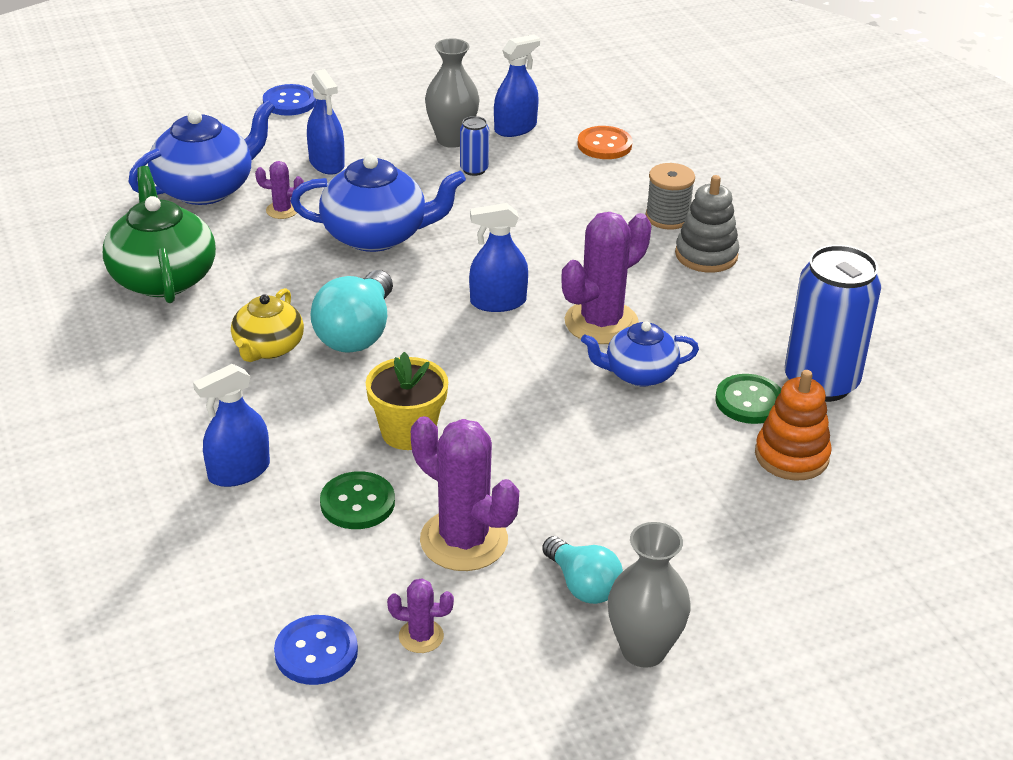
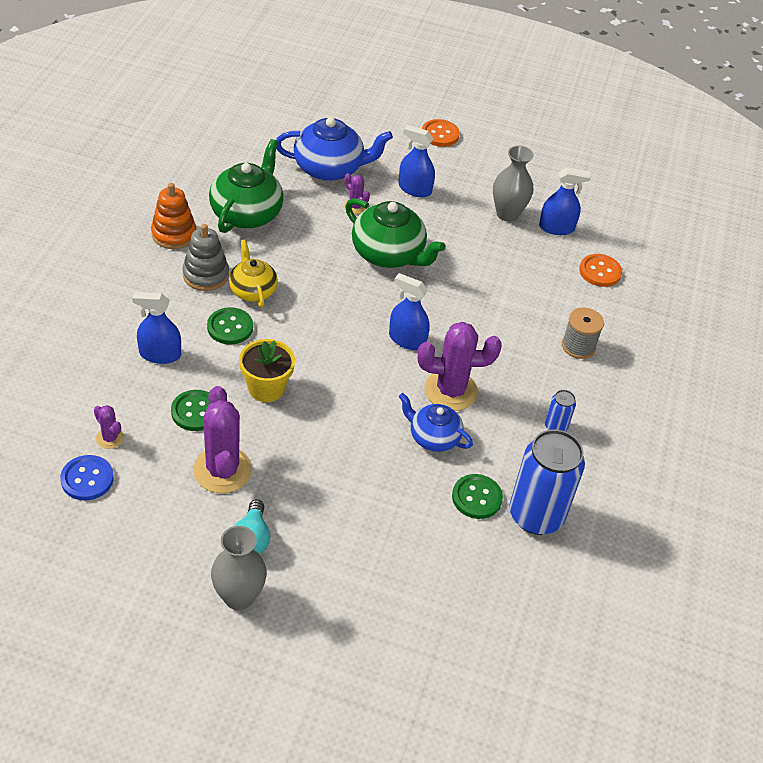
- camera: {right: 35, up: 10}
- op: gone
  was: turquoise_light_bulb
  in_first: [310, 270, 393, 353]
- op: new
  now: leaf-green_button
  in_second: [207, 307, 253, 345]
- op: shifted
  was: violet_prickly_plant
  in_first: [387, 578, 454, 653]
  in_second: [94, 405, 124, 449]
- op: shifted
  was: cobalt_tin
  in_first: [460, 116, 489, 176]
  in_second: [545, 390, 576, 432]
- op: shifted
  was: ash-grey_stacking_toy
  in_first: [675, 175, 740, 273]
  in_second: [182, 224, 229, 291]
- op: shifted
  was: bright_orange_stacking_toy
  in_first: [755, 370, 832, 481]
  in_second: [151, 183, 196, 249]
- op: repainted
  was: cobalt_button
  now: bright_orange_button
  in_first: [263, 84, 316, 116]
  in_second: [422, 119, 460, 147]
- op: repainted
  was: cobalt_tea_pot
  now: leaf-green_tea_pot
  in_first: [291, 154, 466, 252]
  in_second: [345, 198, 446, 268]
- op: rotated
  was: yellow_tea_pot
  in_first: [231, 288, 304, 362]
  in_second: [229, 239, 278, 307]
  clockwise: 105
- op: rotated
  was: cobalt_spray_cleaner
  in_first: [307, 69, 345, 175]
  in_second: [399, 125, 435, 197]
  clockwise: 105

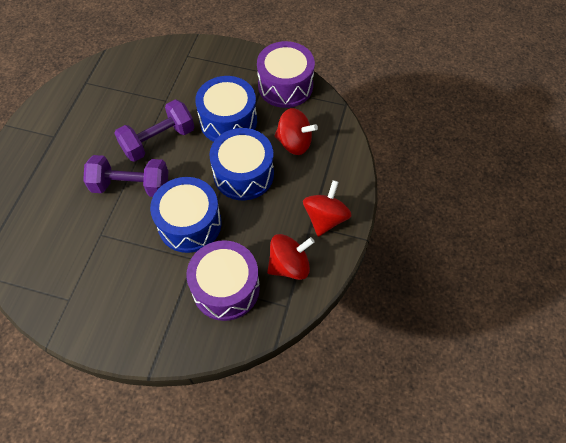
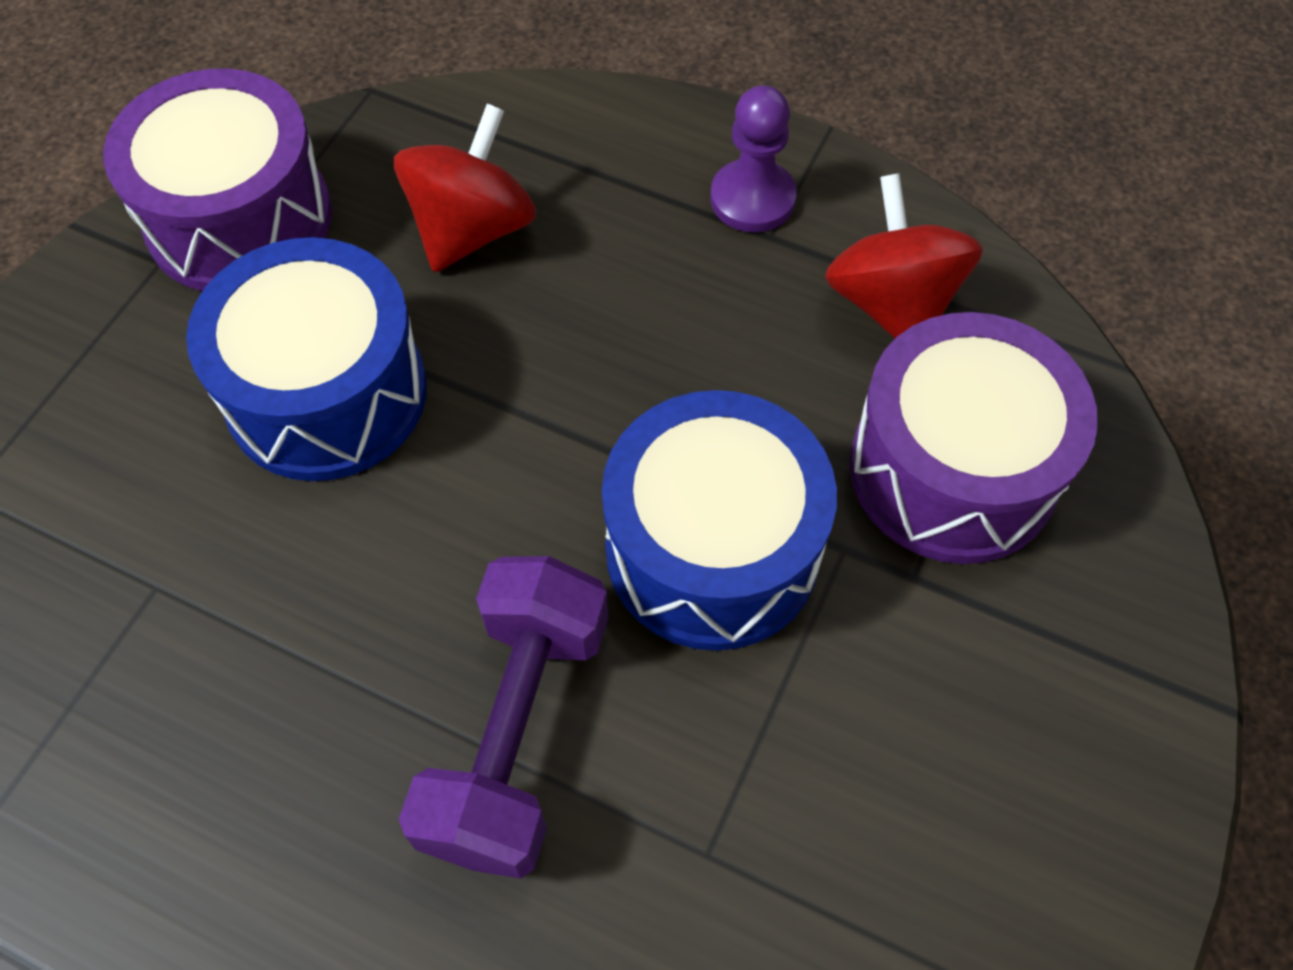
- camera: {right: -80, up: 0}
- op: gone
  was: violet_hand_weight
  in_first: [114, 99, 194, 162]
- op: gone
  was: cobalt_drum
  in_first: [209, 128, 274, 200]
- op: swapped
  was: scarlet_spinning_top
  now: violet_pawn
  in_first: [303, 180, 352, 237]
  in_second: [710, 85, 797, 232]

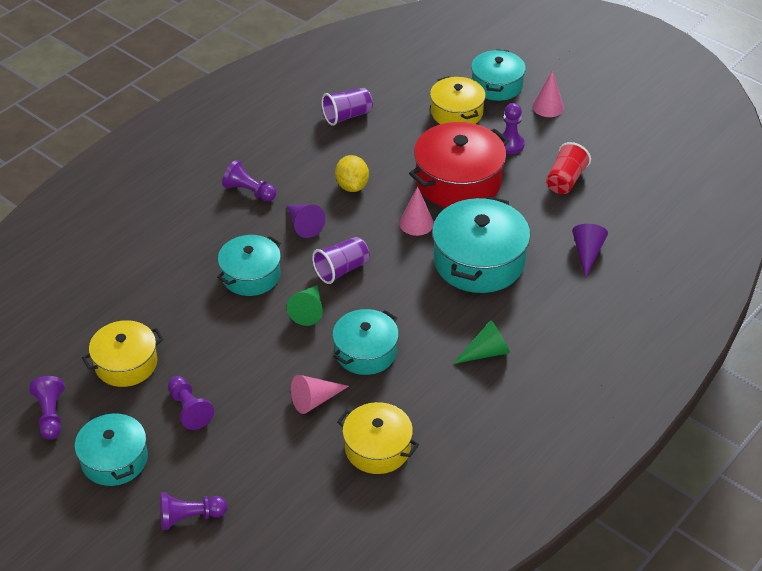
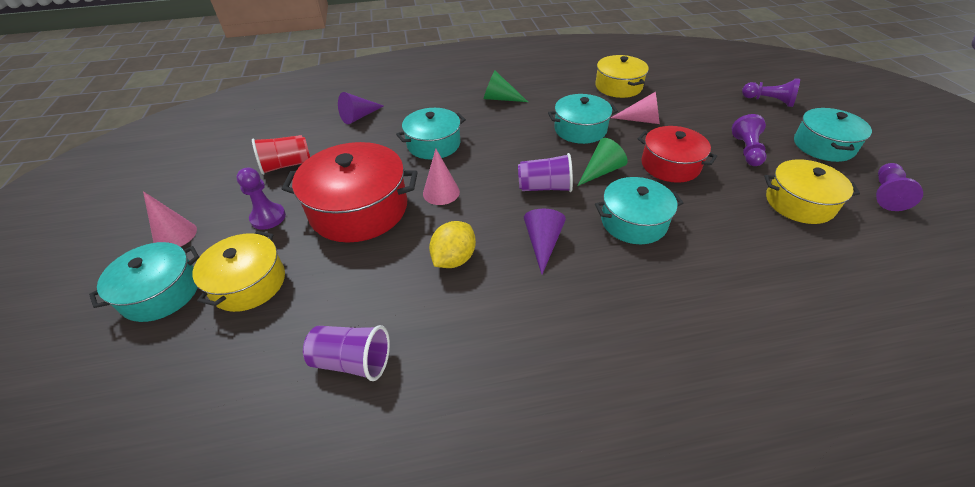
- camera: {right: -140, up: 0}
- op: gone
  was: violet_pawn
  in_first: [222, 160, 276, 202]
- op: new
  now: scarlet_stockpot
  in_second: [638, 126, 717, 183]
- op: scaled
  was: turquoise_stockpot
  in_first: [432, 196, 530, 293]
  in_second: [396, 108, 466, 159]
  ratio: 0.64

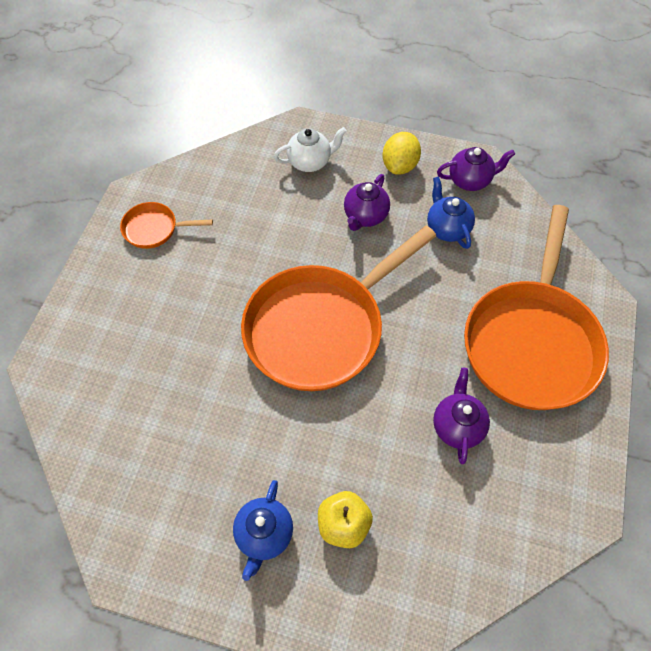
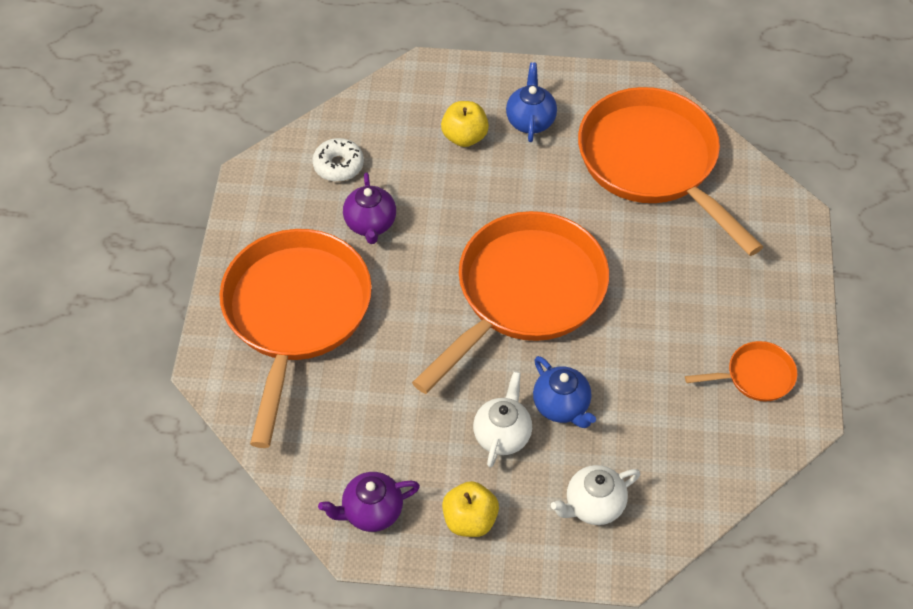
- camera: {right: 170, up: -5}
- op: new
  now: white_doughnut
  in_second: [312, 138, 364, 182]
- op: new
  now: bright_orange_pan
  in_second: [578, 87, 763, 256]
- op: shifted
  was: cobalt_tea_pot
  in_first: [427, 176, 475, 249]
  in_second: [533, 356, 596, 428]
- op: swapped
  was: yellow_citrus_fruit
  now: yellow_apple_fruit
  in_first: [382, 132, 421, 175]
  in_second: [442, 481, 499, 537]
- op: repainted
  was: violet_tea_pot
  now: white_tea_pot
  in_first: [344, 174, 390, 231]
  in_second: [473, 371, 532, 468]

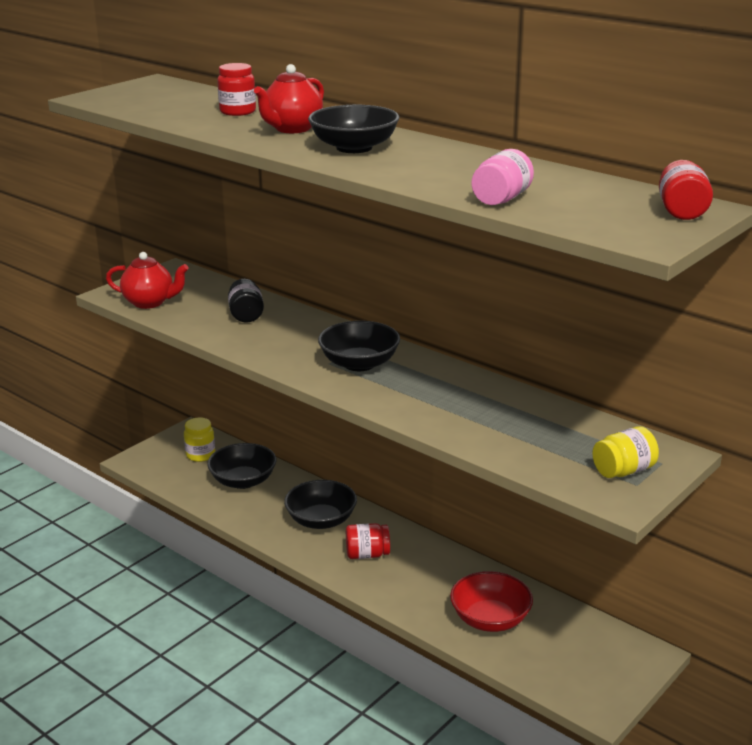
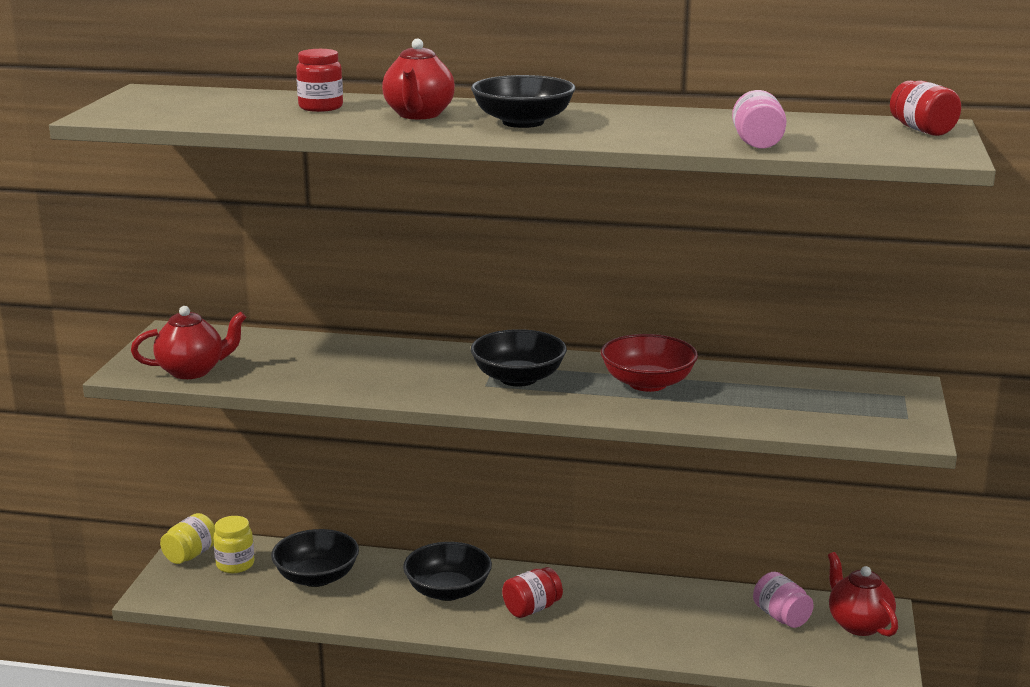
- camera: {right: -30, up: -5}
- op: gone
  was: black_jar
  in_first: [228, 279, 264, 323]
- op: new
  now: pink_jar
  in_second: [753, 572, 814, 628]
- op: new
  now: scarlet_tea_pot
  in_second: [828, 552, 898, 637]
- op: shifted
  was: scarlet_deep_dish
  in_first: [450, 571, 533, 632]
  in_second: [601, 334, 698, 392]
- op: shifted
  was: yellow_jar
  in_first: [592, 426, 659, 478]
  in_second: [160, 513, 215, 564]

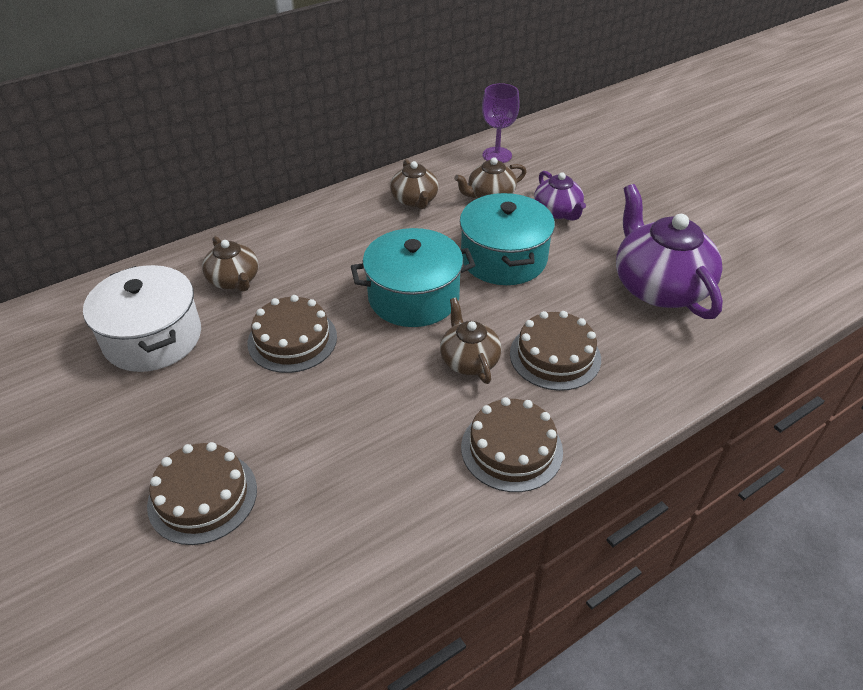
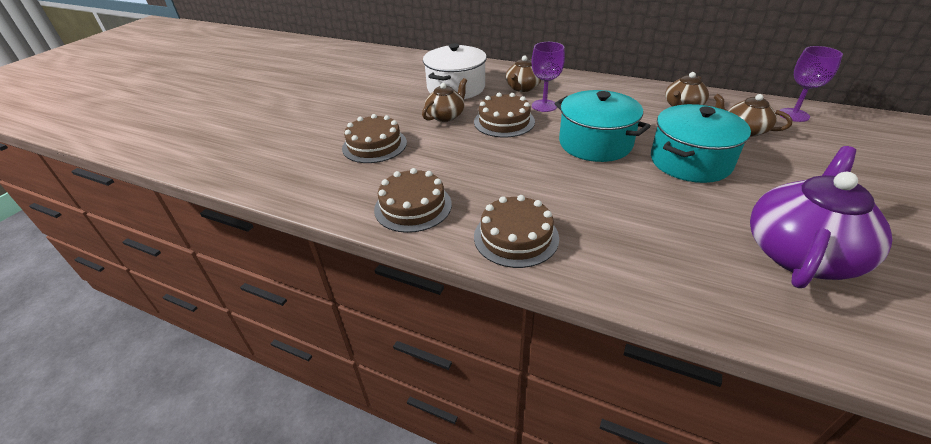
- camera: {right: 60, up: -5}
- op: gone
  was: violet_tea_pot
  in_first: [534, 171, 586, 221]
- op: new
  now: violet_chalice
  in_second: [532, 42, 565, 112]
- op: shifted
  was: russet_tea_pot
  in_first: [440, 298, 502, 384]
  in_second: [422, 78, 467, 122]
- op: shifted
  was: russet_layer_cake
  in_first: [510, 311, 601, 391]
  in_second: [374, 168, 452, 233]

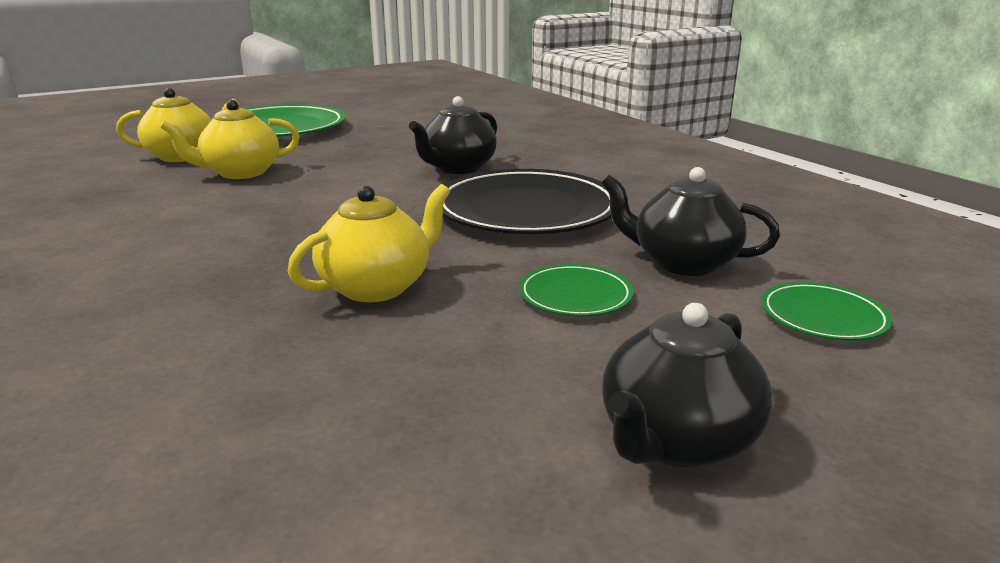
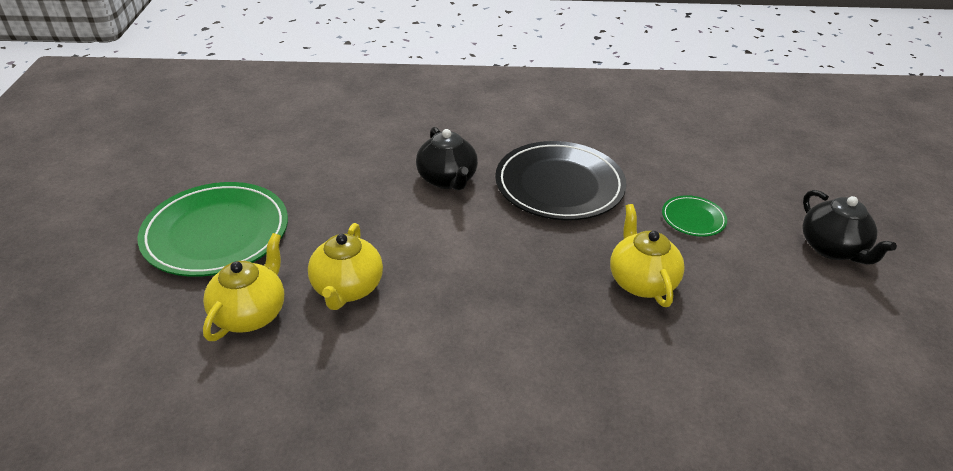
- camera: {right: -60, up: 15}
- op: gone
  was: black_tea_pot
  in_first: [601, 167, 780, 276]
- op: gone
  was: leaf-green_dinner_plate
  in_first: [761, 282, 892, 341]

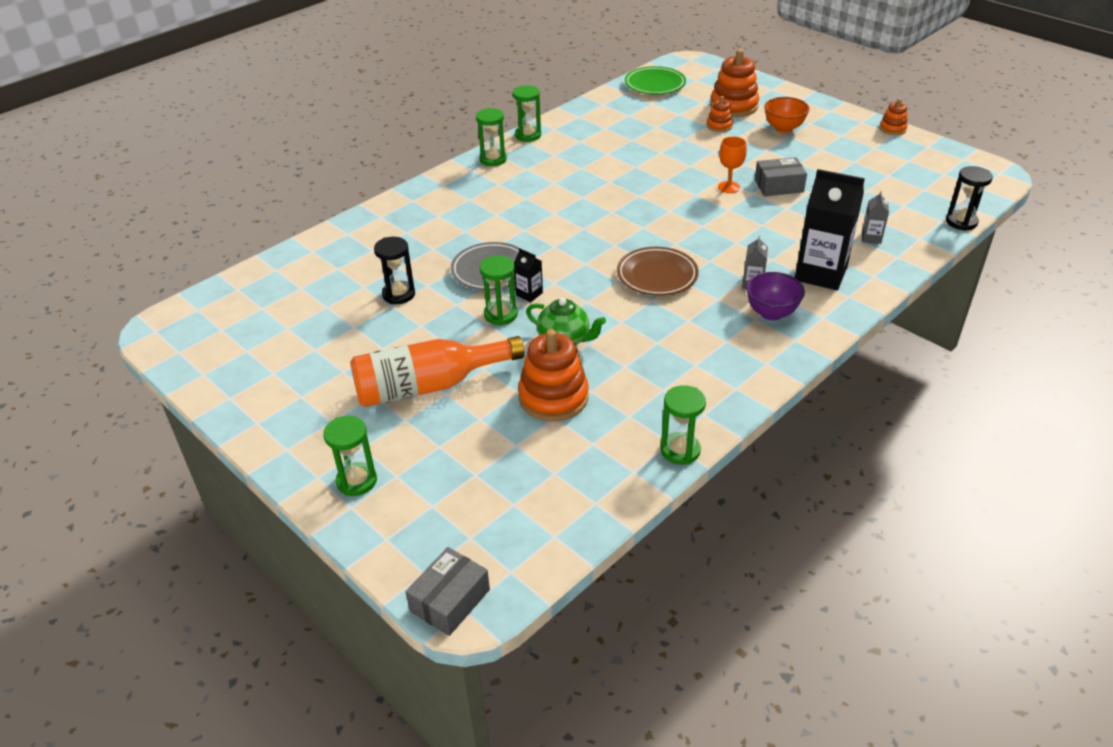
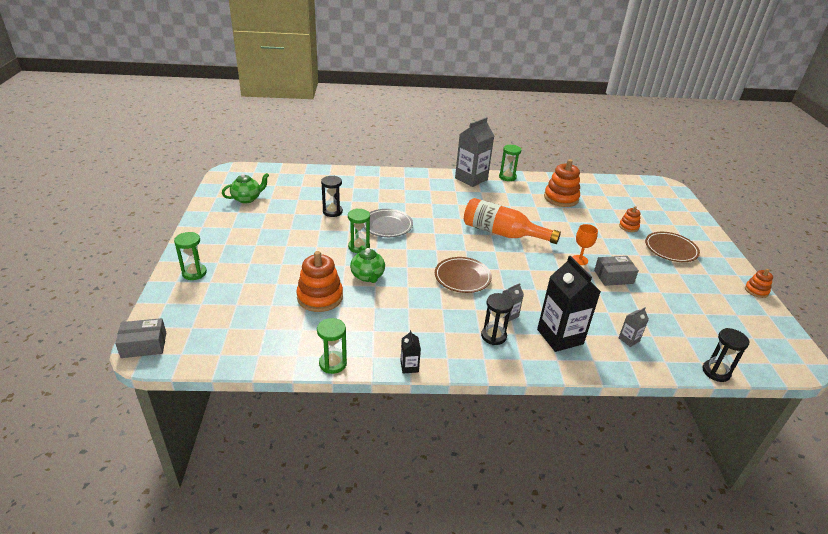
- camera: {right: 40, up: -5}
- op: gone
  was: leaf-green_dinner_plate
  in_first: [625, 66, 686, 95]
- op: new
  now: leaf-green_tea_pot
  in_second: [222, 173, 269, 204]
- op: shifted
  was: bright_orange_drink_bottle
  in_first: [350, 336, 525, 407]
  in_second: [464, 198, 561, 244]
- op: shifted
  was: black_juice_carton
  in_first: [514, 248, 543, 302]
  in_second: [400, 330, 421, 374]
- op: shifted
  was: bright_orange_stacking_toy
  in_first: [710, 49, 759, 117]
  in_second: [544, 159, 580, 207]
- op: swapped
  was: leaf-green_sand_timer
  now: ash-grey_juice_carton
  in_first: [476, 108, 507, 166]
  in_second: [455, 117, 494, 187]
- op: swapped
  was: violet_deep_dish
  now: black_sand_timer
  in_first: [746, 272, 805, 321]
  in_second: [481, 293, 514, 345]
- op: swapped
  was: bright_orange_deep_dish
  now: russet_dinner_plate
  in_first: [764, 97, 810, 133]
  in_second: [645, 232, 700, 262]
- op: rotated
  was: ash-grey_package
  in_first: [755, 157, 807, 196]
  in_second: [594, 256, 639, 286]
  clockwise: -45

